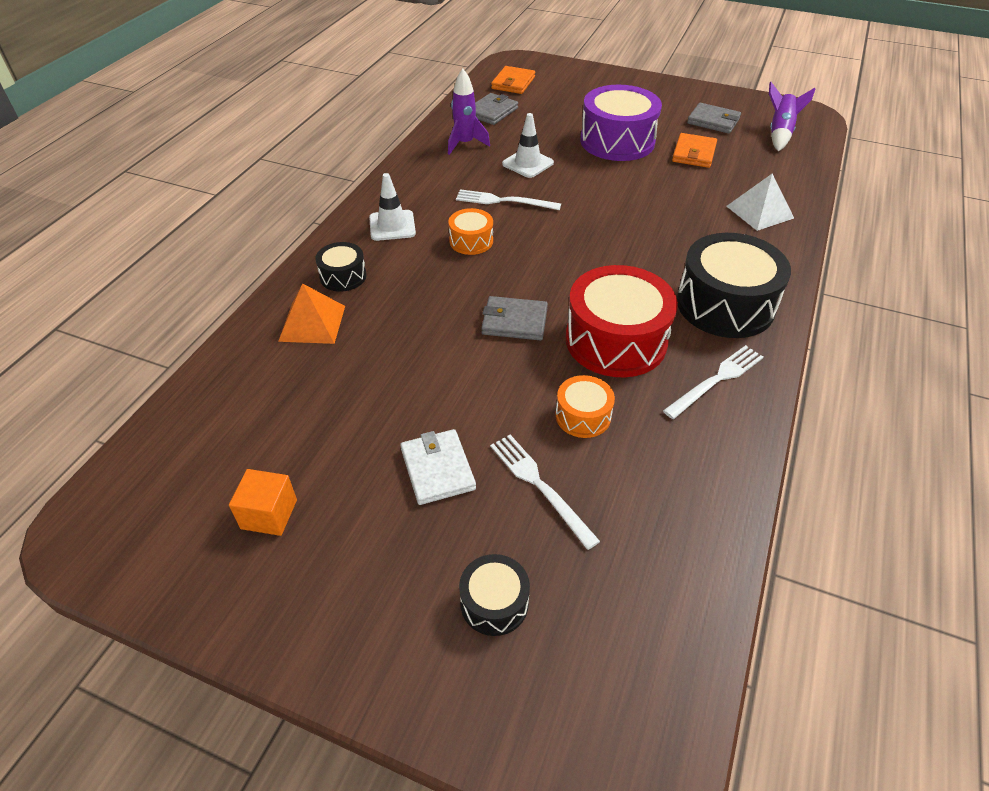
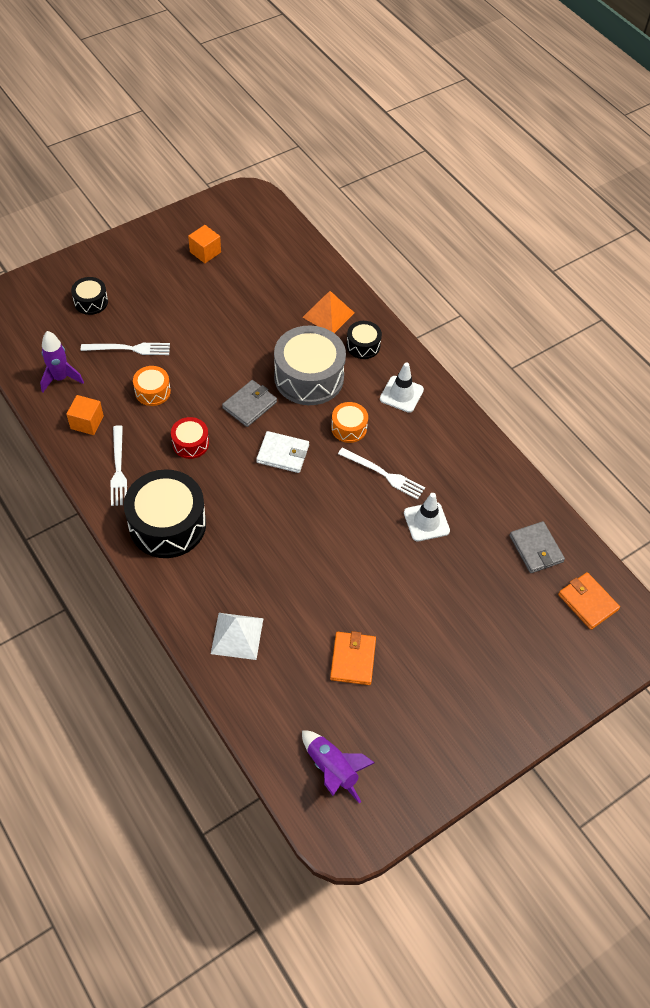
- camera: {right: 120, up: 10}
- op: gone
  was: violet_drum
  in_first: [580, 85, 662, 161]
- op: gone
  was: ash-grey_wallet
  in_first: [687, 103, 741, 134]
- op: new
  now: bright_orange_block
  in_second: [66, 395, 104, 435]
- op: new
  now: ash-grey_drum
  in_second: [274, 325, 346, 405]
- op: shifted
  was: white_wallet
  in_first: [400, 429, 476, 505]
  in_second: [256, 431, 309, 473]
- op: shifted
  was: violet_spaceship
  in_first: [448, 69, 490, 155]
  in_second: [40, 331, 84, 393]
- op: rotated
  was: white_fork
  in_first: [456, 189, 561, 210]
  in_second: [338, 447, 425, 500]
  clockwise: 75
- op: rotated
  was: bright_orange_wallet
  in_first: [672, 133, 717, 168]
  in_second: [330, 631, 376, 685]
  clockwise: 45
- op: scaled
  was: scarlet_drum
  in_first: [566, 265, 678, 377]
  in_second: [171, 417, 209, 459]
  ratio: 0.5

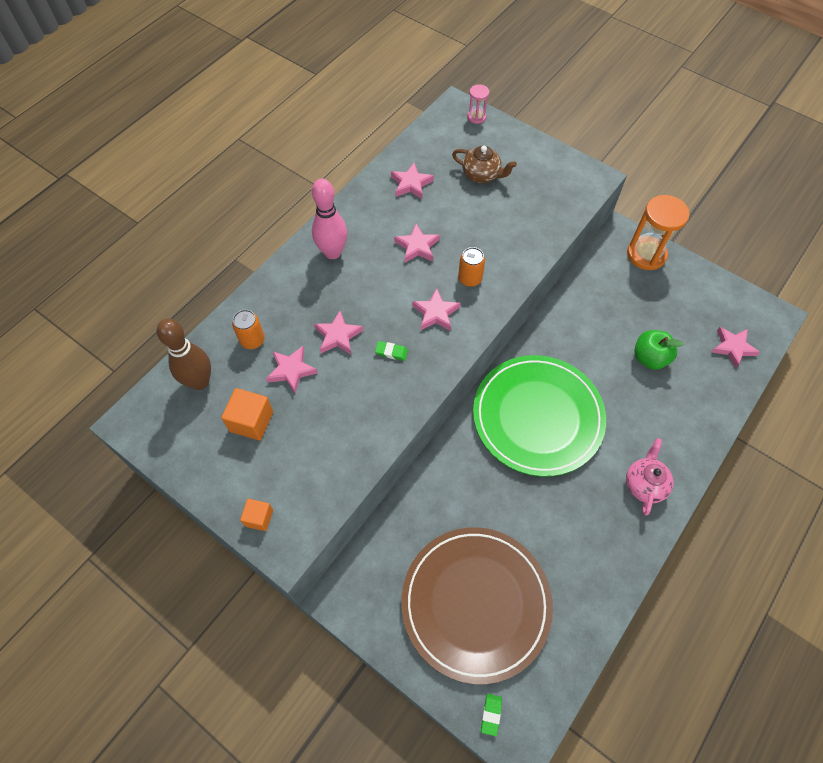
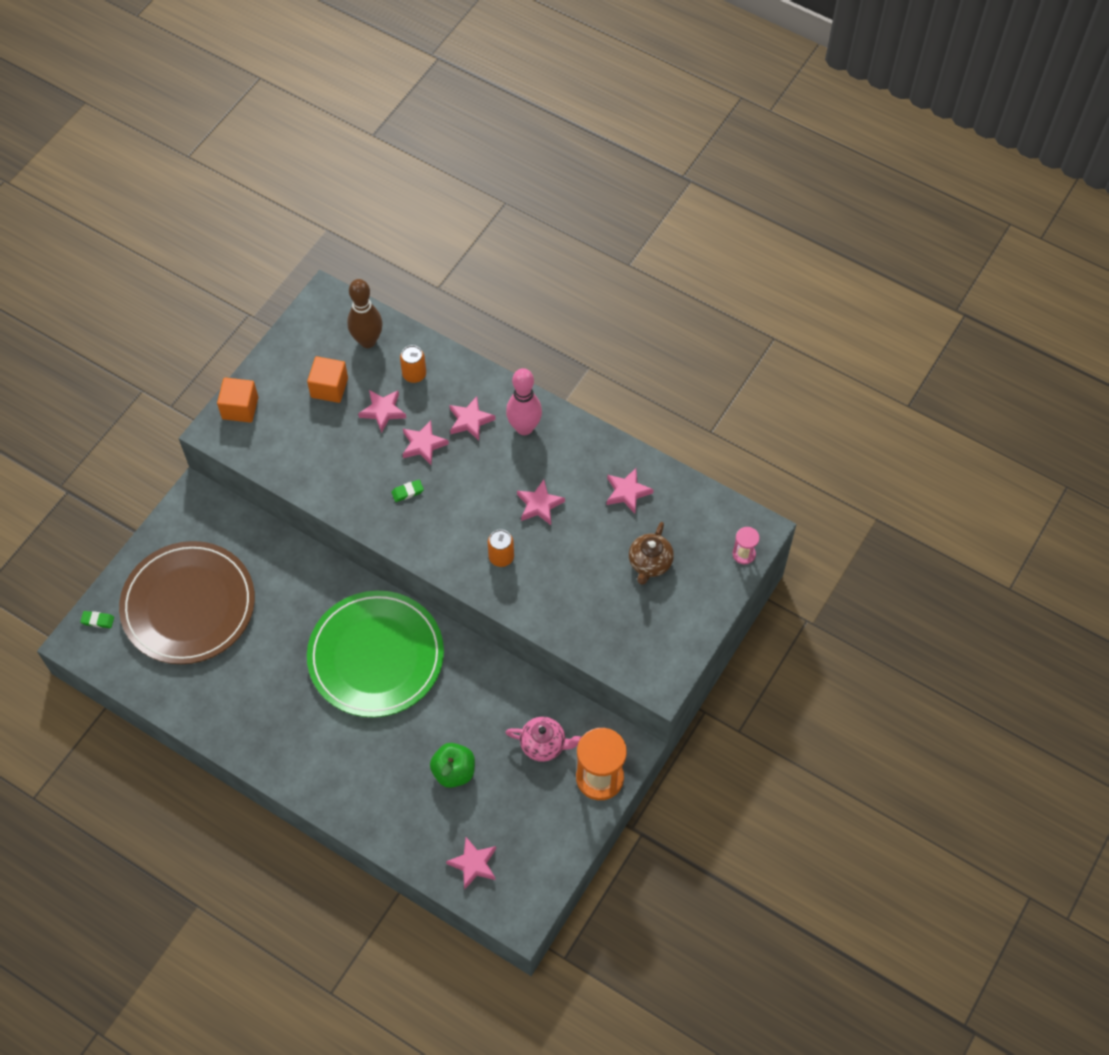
- camera: {right: 85, up: 0}
- op: shifted
  was: pink_five-pointed_star
  in_first: [412, 288, 461, 331]
  in_second: [449, 396, 495, 441]
- op: shifted
  was: pink_tea_pot
  in_first: [626, 438, 674, 515]
  in_second: [505, 717, 581, 762]
- op: rotated
  was: leaf-green_eraser
  in_first: [375, 341, 408, 361]
  in_second: [391, 480, 424, 502]
  clockwise: 60
- op: scaled
  was: bright_orange_block
  in_first: [240, 499, 273, 531]
  in_second: [217, 378, 258, 423]
  ratio: 1.61

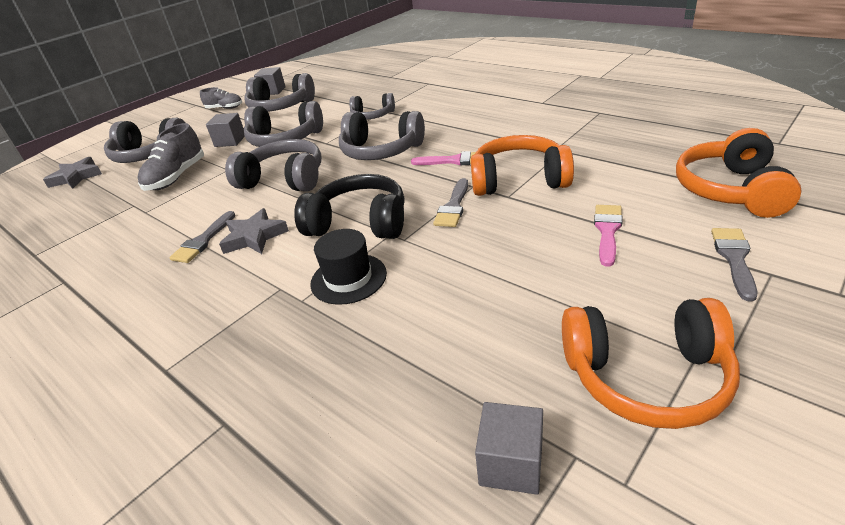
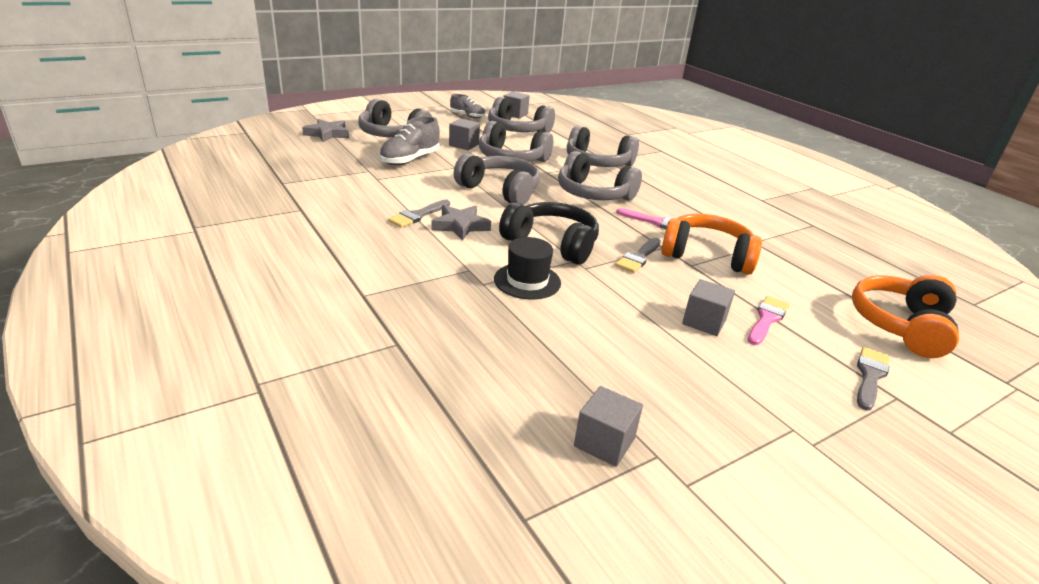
- camera: {right: 10, up: -5}
- op: gone
  was: bright_orange_over-ear_headphones
  in_first: [562, 298, 740, 429]
- op: new
  now: ash-grey_block
  in_second: [682, 279, 735, 336]
- op: scaled
  was: ash-grey_over-ear_headphones
  in_first: [349, 93, 395, 119]
  in_second: [567, 126, 639, 167]
  ratio: 1.61

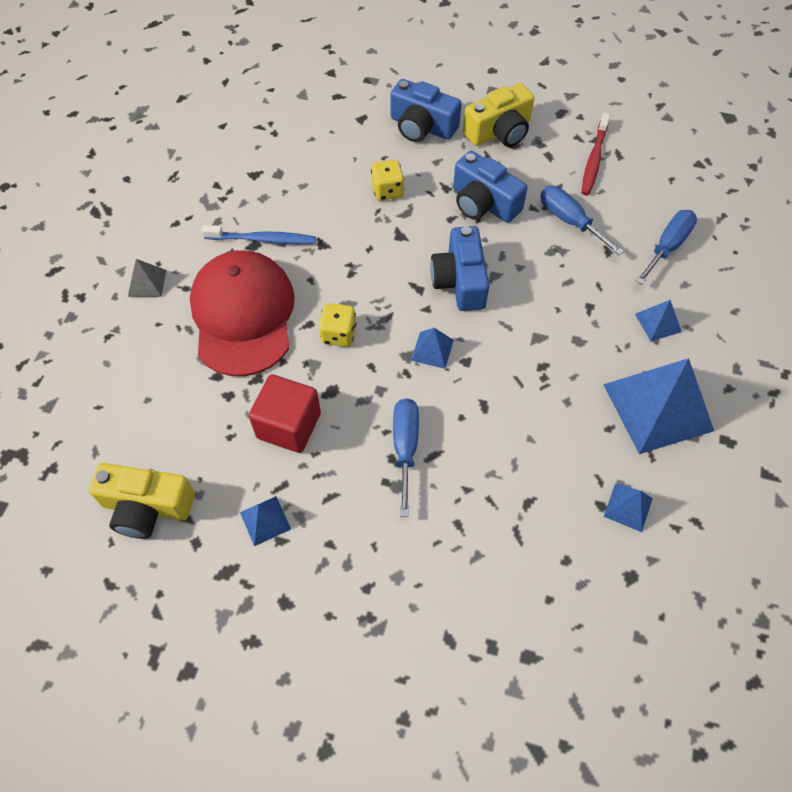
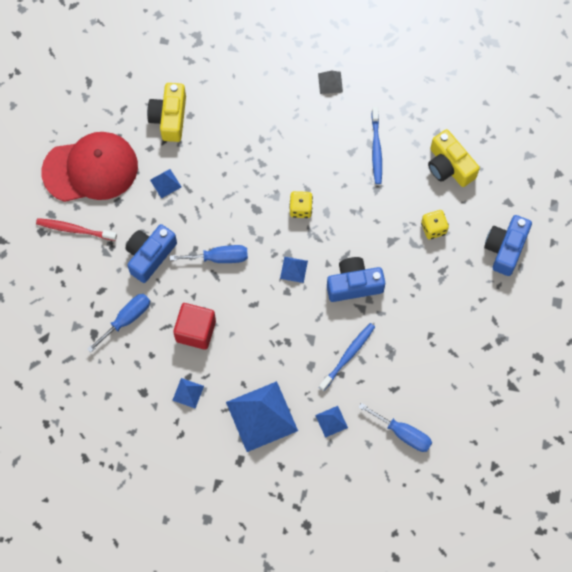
- camera: {right: 85, up: 10}
- op: new
  now: cobalt_dental_brush
  in_second: [319, 323, 375, 391]
- op: shifted
  was: scarlet_cap
  in_first: [190, 251, 295, 376]
  in_second: [41, 132, 138, 202]
- op: shifted
  was: scarlet_block
  in_first: [249, 374, 321, 453]
  in_second: [173, 303, 216, 350]
- op: shifted
  was: cobalt_camera
  in_first: [453, 151, 528, 223]
  in_second: [125, 224, 177, 283]
- op: shifted
  was: yellow_camera
  in_first: [463, 83, 534, 147]
  in_second: [428, 129, 480, 187]
- op: shifted
  was: cobalt_screwdriver
  in_first: [540, 186, 624, 255]
  in_second: [87, 294, 150, 353]
- op: shifted
  was: scarlet_dental_brush
  in_first: [581, 113, 610, 195]
  in_second: [36, 218, 117, 241]

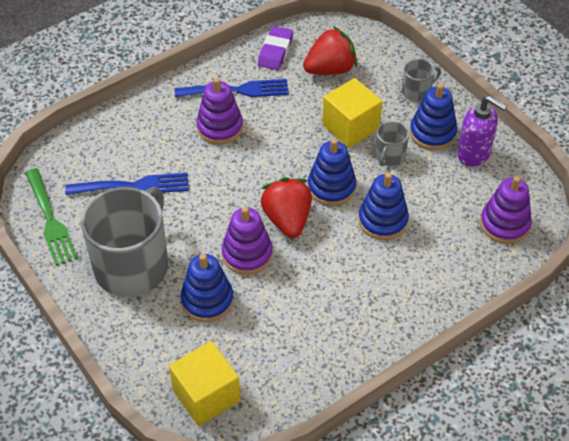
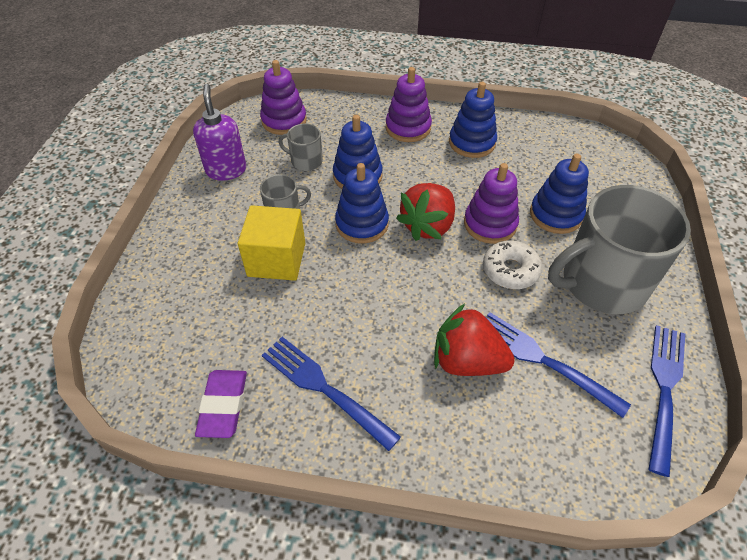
- camera: {right: -135, up: 0}
- op: gone
  was: yellow_block
  in_first: [169, 341, 240, 426]
- op: new
  now: white_doughnut
  in_second: [483, 240, 542, 289]
- op: shifted
  was: violet_stacking_toy
  in_first: [196, 78, 243, 144]
  in_second: [386, 67, 432, 142]
- op: shifted
  was: scarlet_berry
  in_first: [303, 26, 357, 75]
  in_second: [434, 304, 515, 376]
- op: shifted
  was: ash-grey_mug
  in_first: [402, 59, 441, 102]
  in_second: [279, 124, 323, 171]
- op: shifted
  was: cobalt_stacking_toy
  in_first: [410, 84, 457, 150]
  in_second: [449, 82, 497, 158]
- op: repainted
  was: leaf-green_fork
  now: cobalt_fork
  in_first: [25, 168, 78, 266]
  in_second: [648, 325, 685, 477]
- op: rotated
  was: violet_eraser
  in_first: [258, 26, 293, 70]
  in_second: [195, 370, 247, 438]
  clockwise: -60

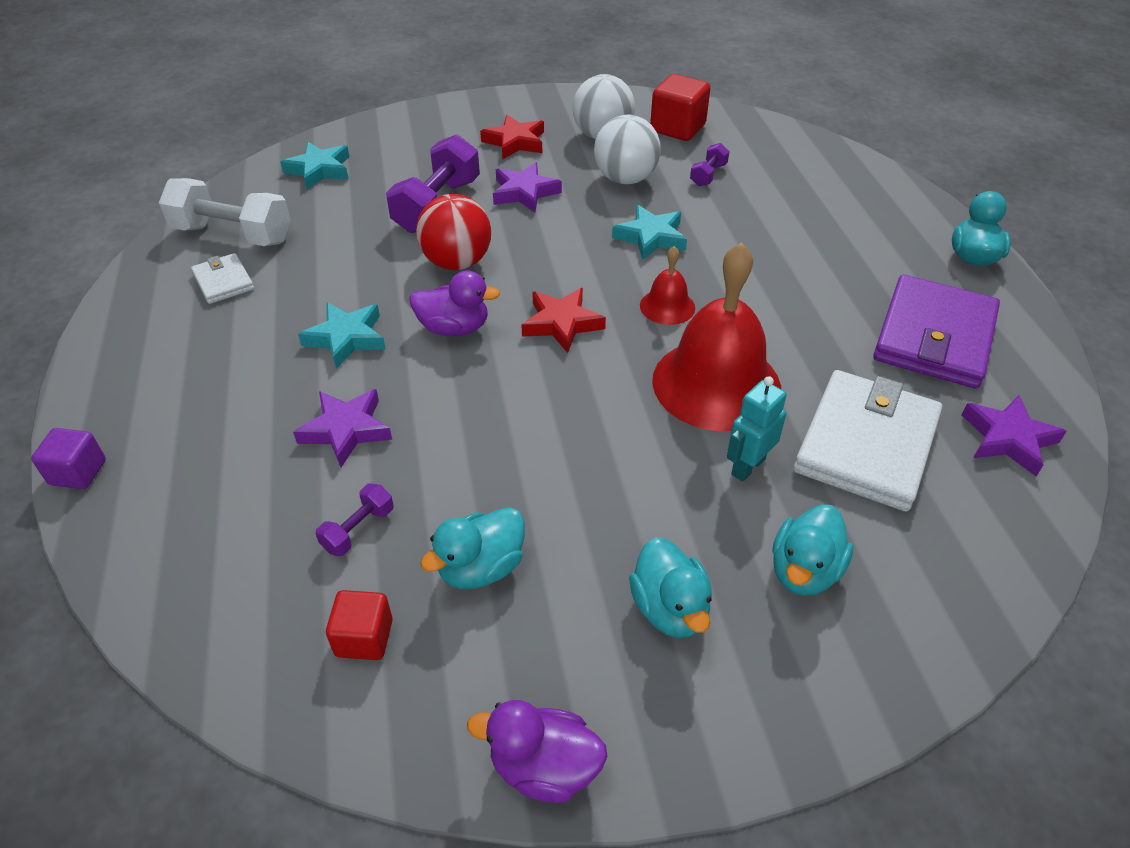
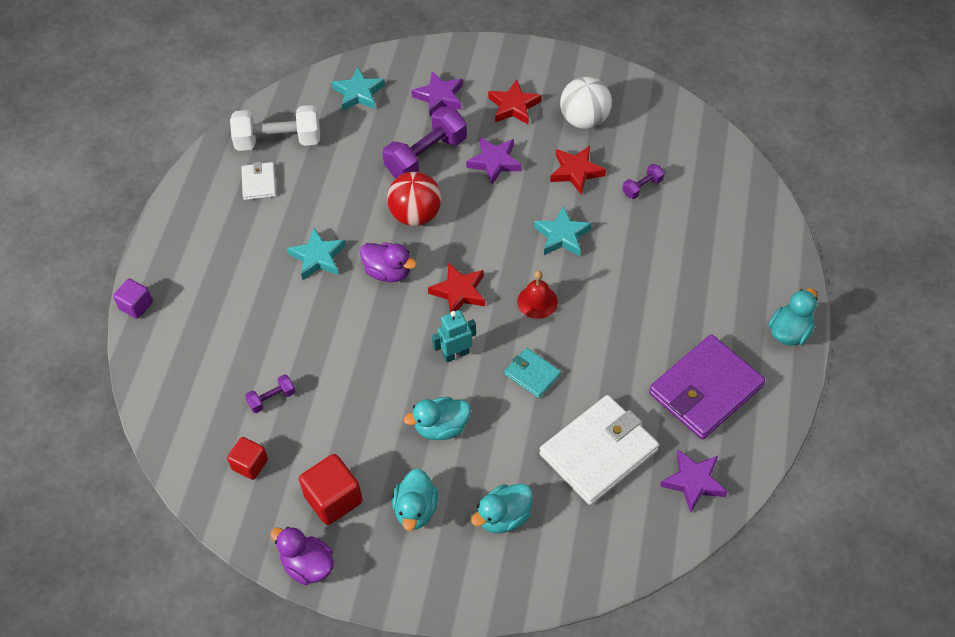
- camera: {right: 25, up: 10}
- op: shifted
  was: violet_five-pointed_star
  in_first: [293, 389, 392, 467]
  in_second: [411, 71, 463, 117]
- op: shifted
  was: turquoise_toy_duck
  in_first: [420, 507, 525, 590]
  in_second: [404, 397, 471, 440]
- op: shifted
  was: scarlet_block
  in_first: [650, 74, 711, 141]
  in_second: [299, 454, 363, 525]
- op: shifted
  was: turquoise_robot
  in_first: [727, 376, 787, 482]
  in_second: [432, 310, 476, 362]
- op: swapped
  was: white_ball
  now: scarlet_five-pointed_star
  in_first: [594, 115, 661, 184]
  in_second: [550, 146, 606, 194]
- op: swapped
  was: scarlet_bell
  now: turquoise_wallet
  in_first: [652, 242, 781, 431]
  in_second: [504, 348, 561, 398]
- op: rotated
  was: white_hand_weight
  in_first: [159, 178, 291, 246]
  in_second: [230, 105, 320, 151]
  clockwise: -45

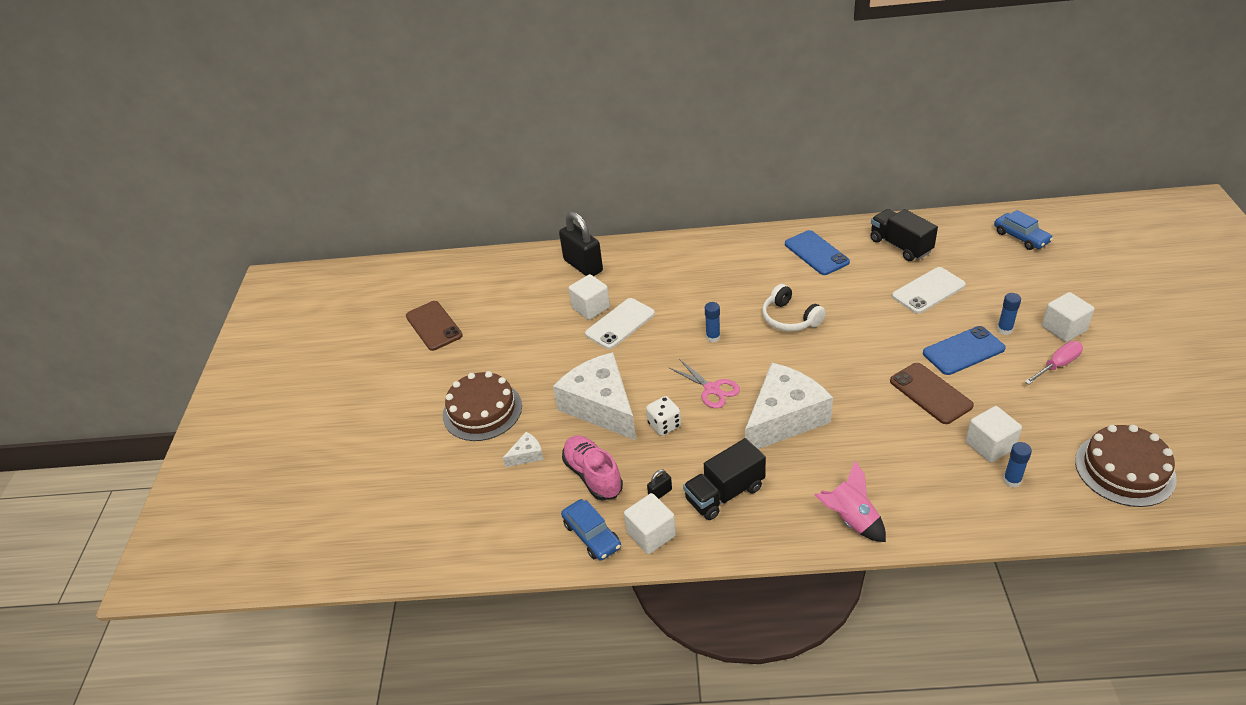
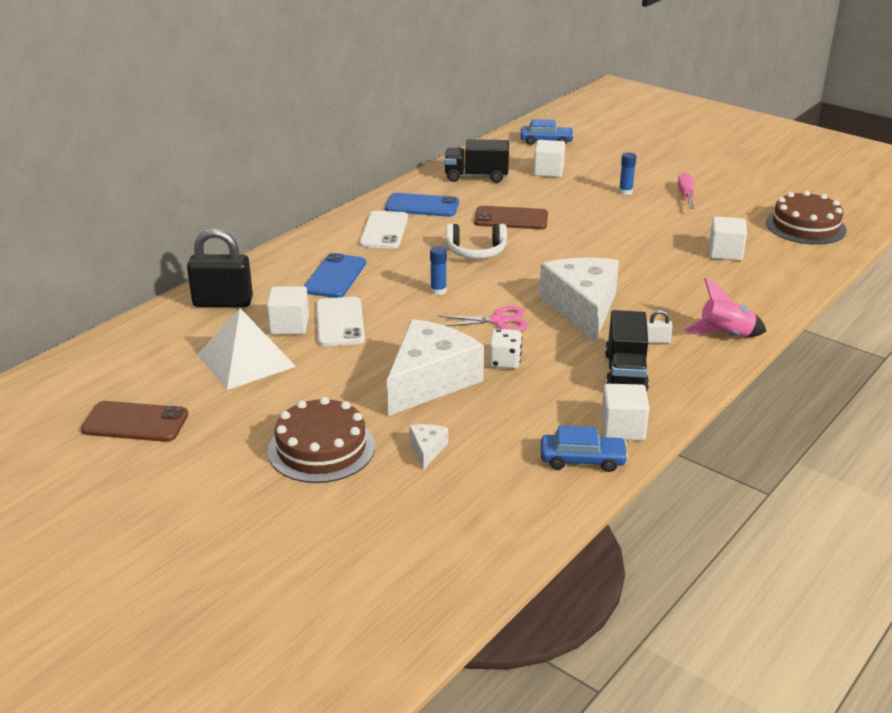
- camera: {right: -55, up: -10}
- op: gone
  was: pink_shoe
  in_first: [562, 436, 623, 500]
- op: gone
  was: black_small_lock
  in_first: [647, 469, 672, 499]
- op: gone
  was: cobalt_glue
  in_first: [1003, 442, 1032, 488]
- op: new
  now: white_solid_pyramid
  in_second: [197, 308, 296, 390]
- op: new
  now: white_small_lock
  in_second: [647, 310, 673, 343]
- op: shifted
  was: russet_phone
  in_first: [890, 363, 974, 424]
  in_second: [474, 206, 548, 229]
- op: shifted
  was: white_phone
  in_first: [892, 267, 966, 314]
  in_second: [360, 211, 408, 249]
- op: shifted
  was: cobalt_phone
  in_first: [923, 326, 1006, 375]
  in_second: [304, 253, 366, 298]
- op: shifted
  was: white_block
  in_first: [1042, 292, 1095, 342]
  in_second: [534, 140, 565, 177]
- op: rotated
  was: white_cheese
  in_first: [553, 352, 636, 440]
  in_second: [387, 319, 484, 416]
  clockwise: 120

